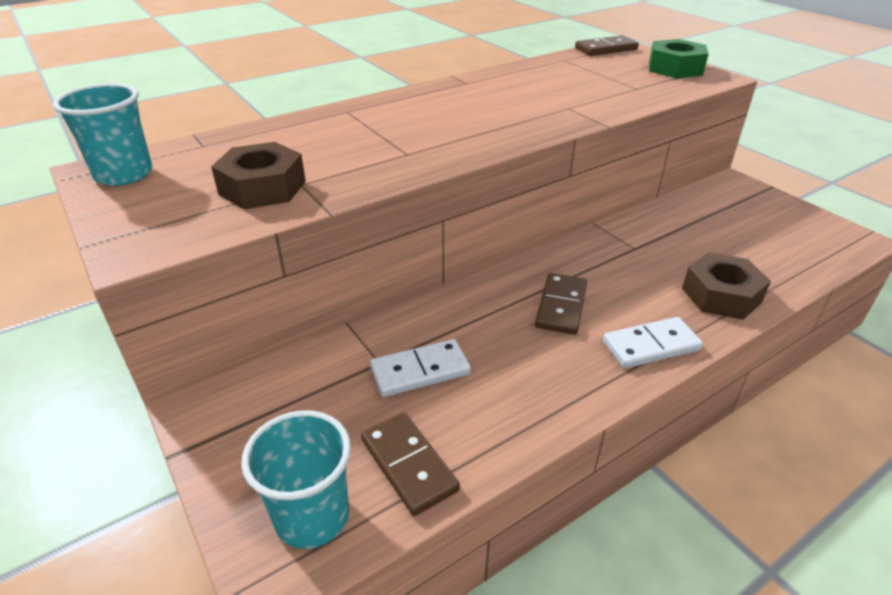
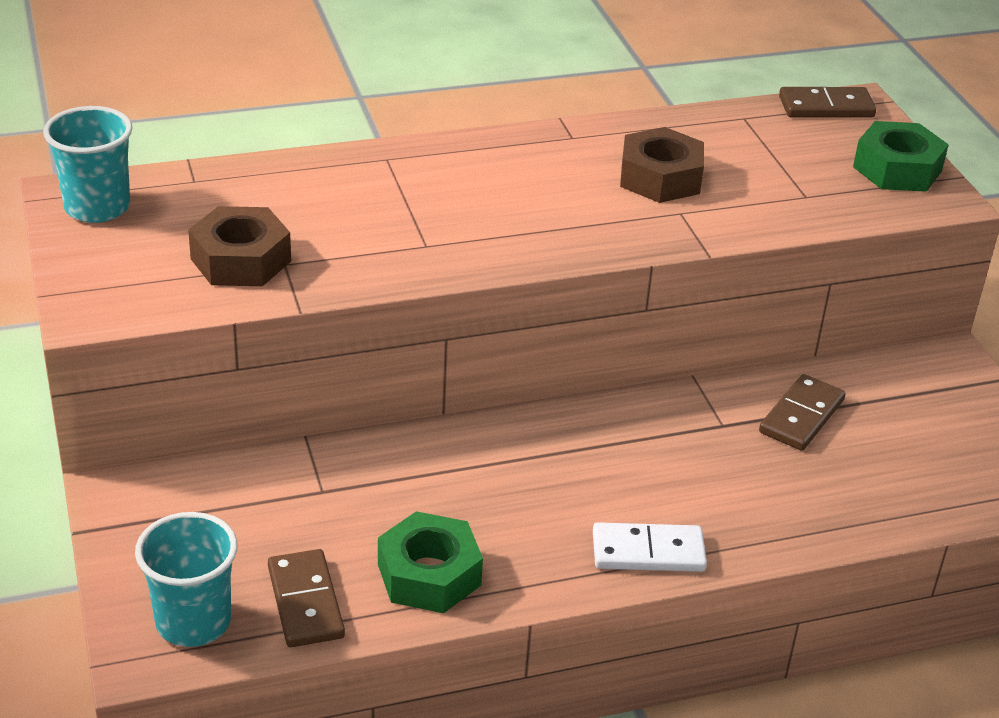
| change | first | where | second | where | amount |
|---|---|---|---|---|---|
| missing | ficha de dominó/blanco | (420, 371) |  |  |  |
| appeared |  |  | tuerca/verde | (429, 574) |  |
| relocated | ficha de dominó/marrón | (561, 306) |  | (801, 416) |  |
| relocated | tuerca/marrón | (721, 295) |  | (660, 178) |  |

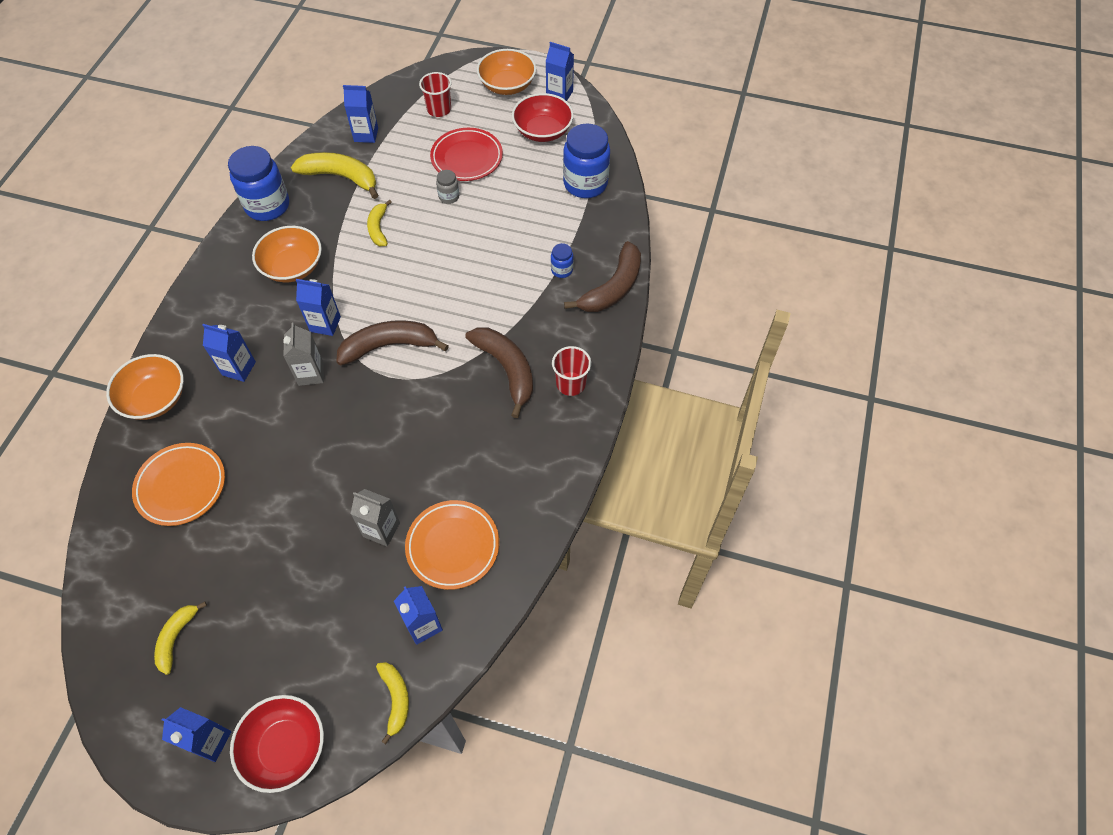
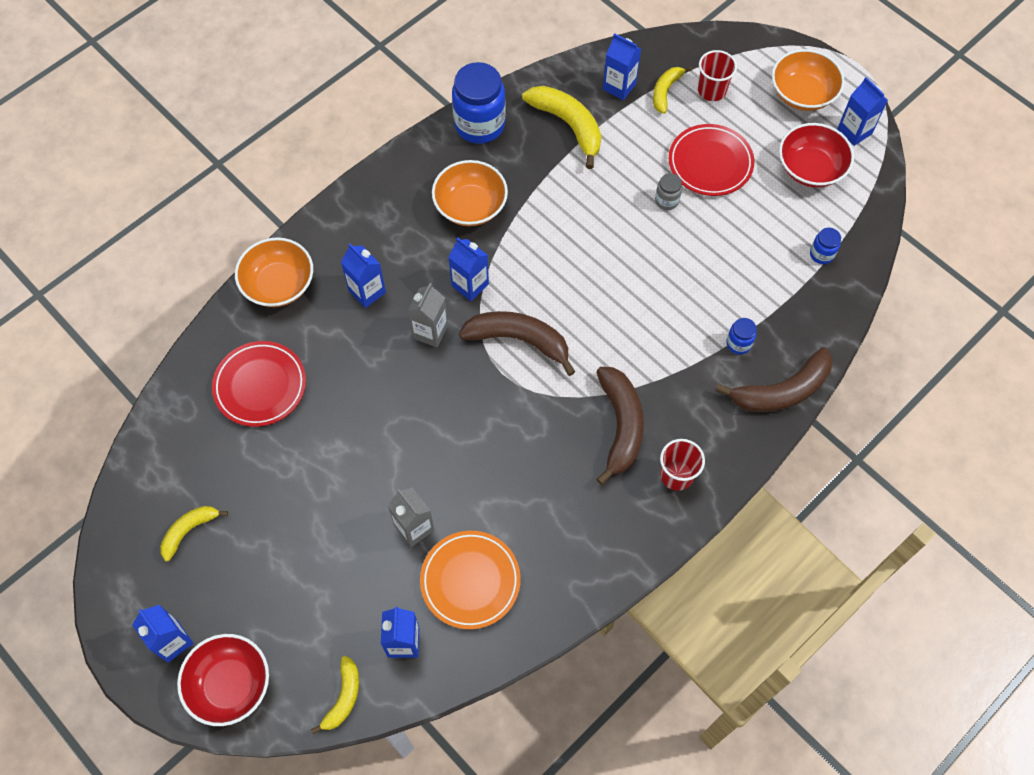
| change | first | where | second | where | amount |
|---|---|---|---|---|---|
| relocated | plátano/amarillo | (378, 228) |  | (665, 91) |  |
| colour | plato/naranja | (181, 486) | plato/rojo | (260, 386) |  |
| size | tarro/azul | (585, 184) |  | (821, 254) | x0.47 |

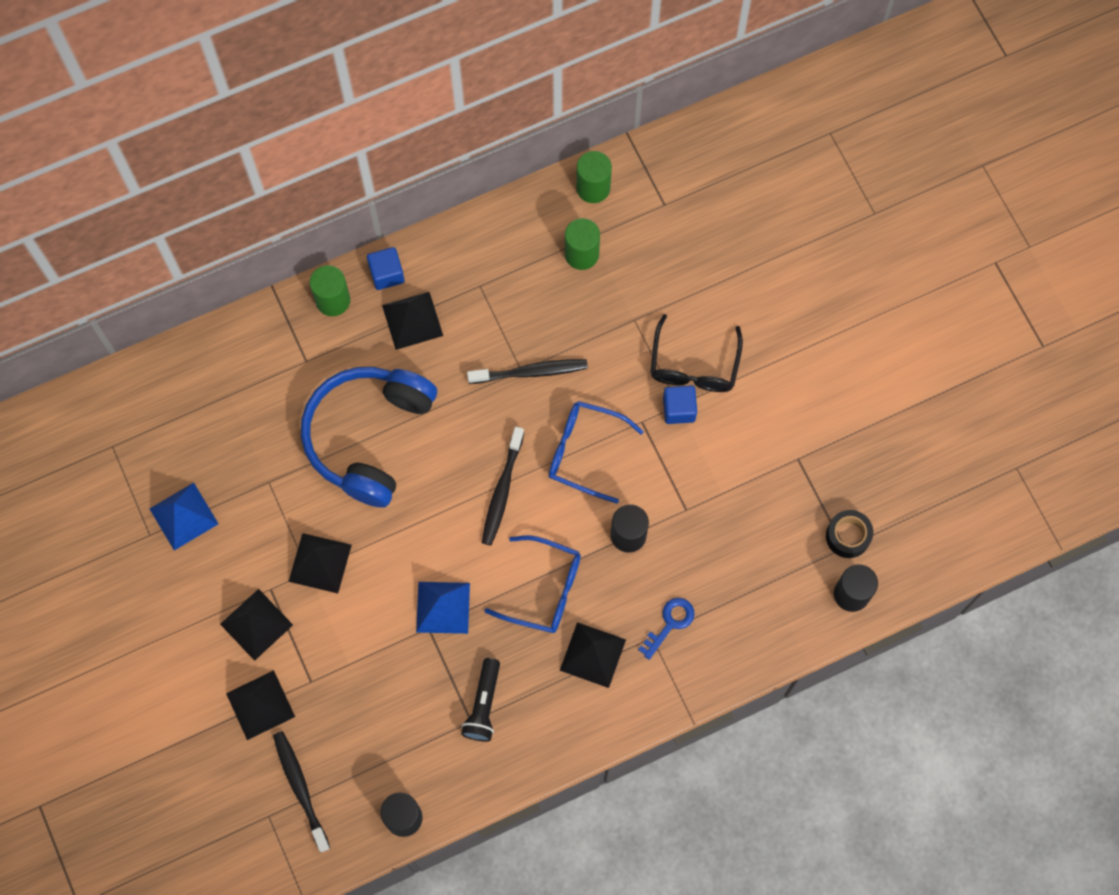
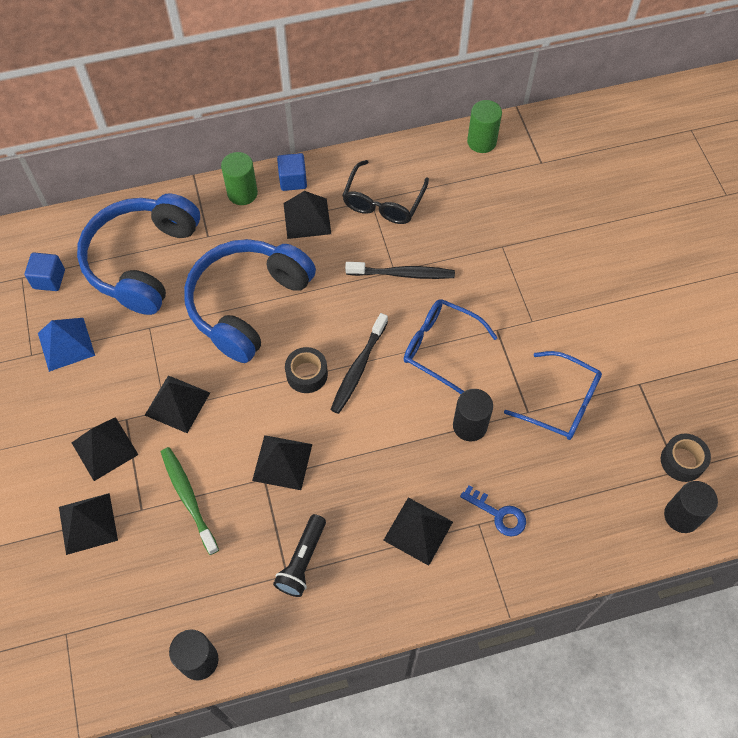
| change | first | where | second | where | amount |
|---|---|---|---|---|---|
| missing | cepillo de dientes/negro | (300, 789) |  |  |  |
| missing | cilindro/verde | (581, 254) |  |  |  |
| appeared |  |  | auriculares/azul | (142, 261) |  |
| appeared |  |  | cepillo de dientes/verde | (188, 498) |  |
| appeared |  |  | cinta adhesiva/negro | (307, 374) |  |
| relocated | gafas/azul | (544, 589) |  | (561, 403) |  |
| relocated | gafas/negro | (694, 365) |  | (383, 202) |  |
| relocated | cubo/azul | (679, 409) |  | (49, 279) |  |
| colour | pirámide/azul | (443, 607) | pirámide/negro | (282, 462) |  |
| spun | llave/azul | (669, 624) |  | (498, 514) | 75 degrees clockwise |

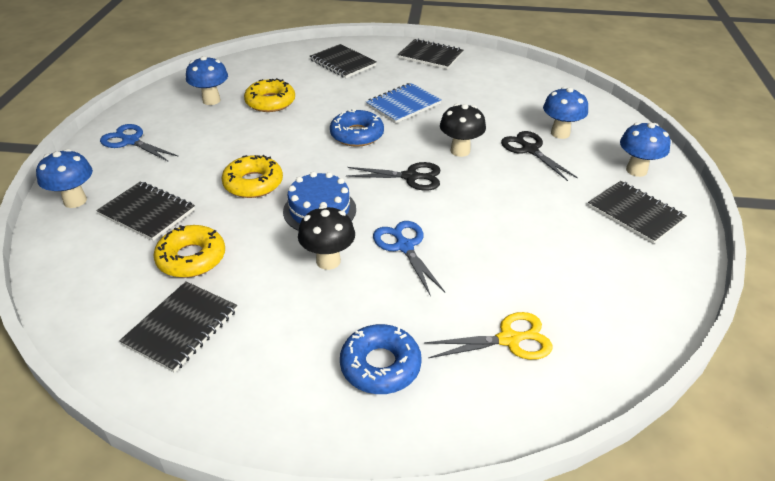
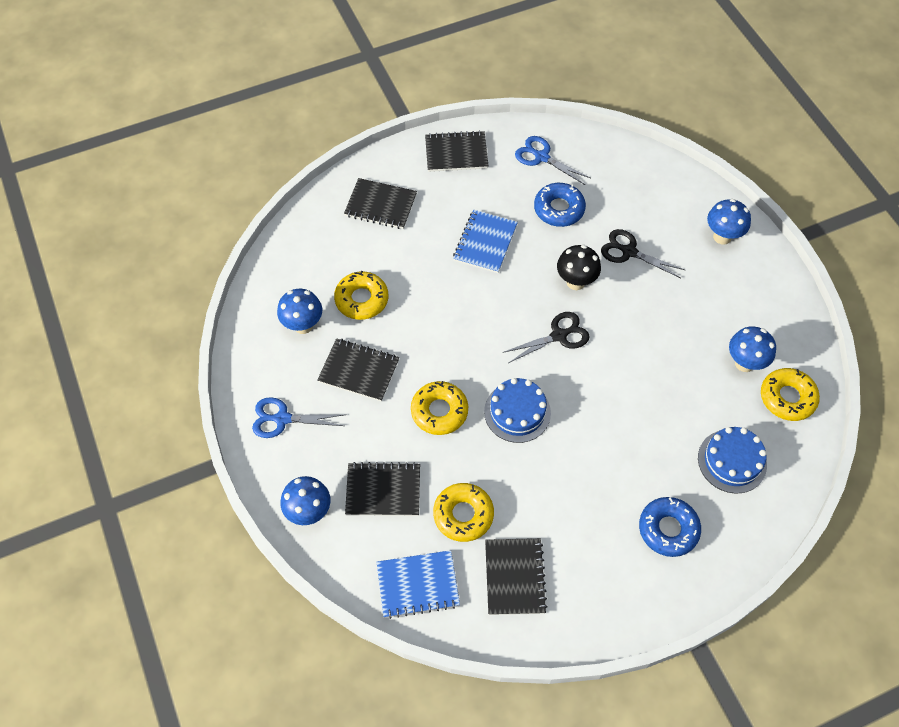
| change | first | where | second | where | amount |
|---|---|---|---|---|---|
| missing | seta/negro | (328, 261) |  |  |  |
| appeared |  |  | cuaderno/azul | (418, 585) |  |
| appeared |  |  | rosquilla/amarillo | (787, 398) |  |
| relocated | rosquilla/azul | (357, 135) |  | (559, 209) |  |
| relocated | tijeras/azul | (404, 246) |  | (541, 157) |  |
| relocated | seta/azul | (560, 133) |  | (744, 363) |  |
| relocated | cuaderno/negro | (635, 213) |  | (359, 371) |  |
| exchanged | tijeras/amarillo | (509, 339) | tarta/azul | (732, 461) |  |

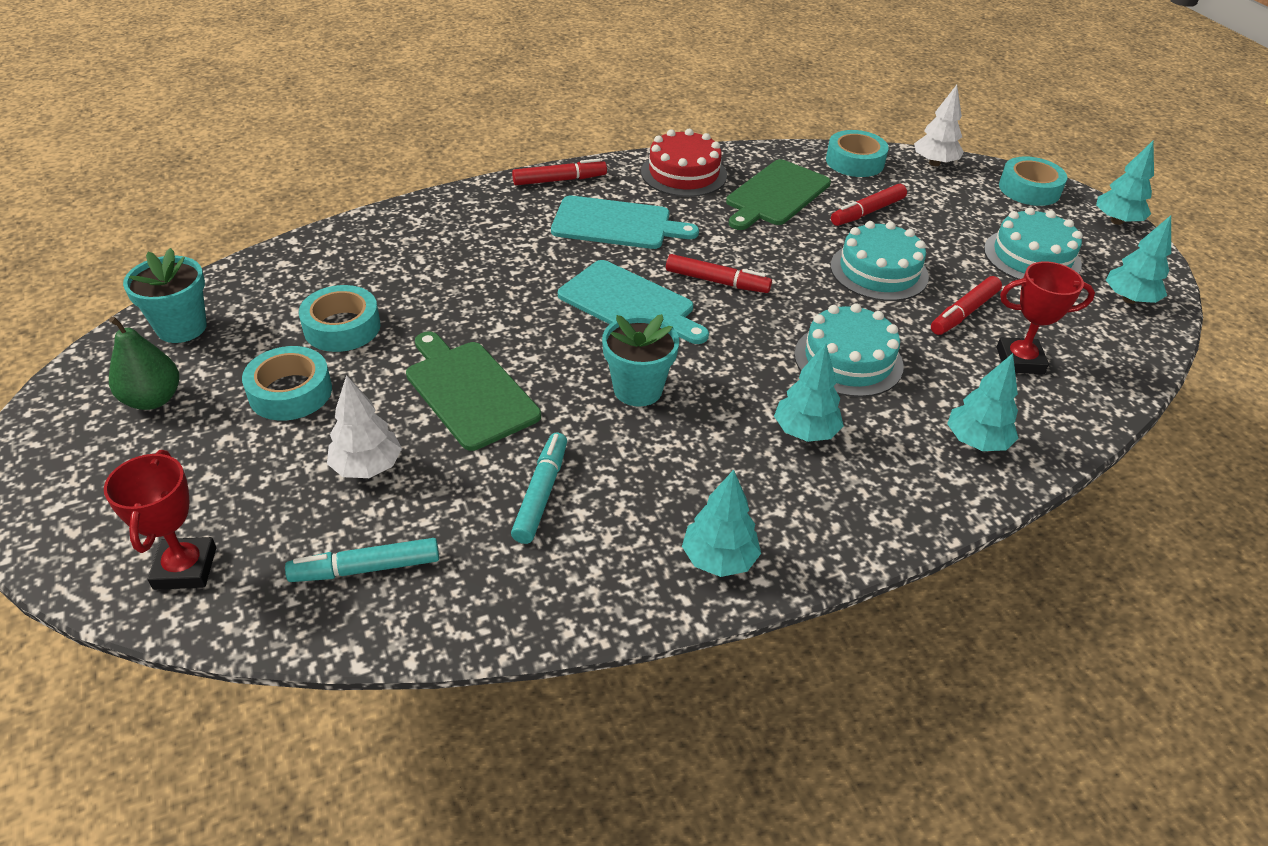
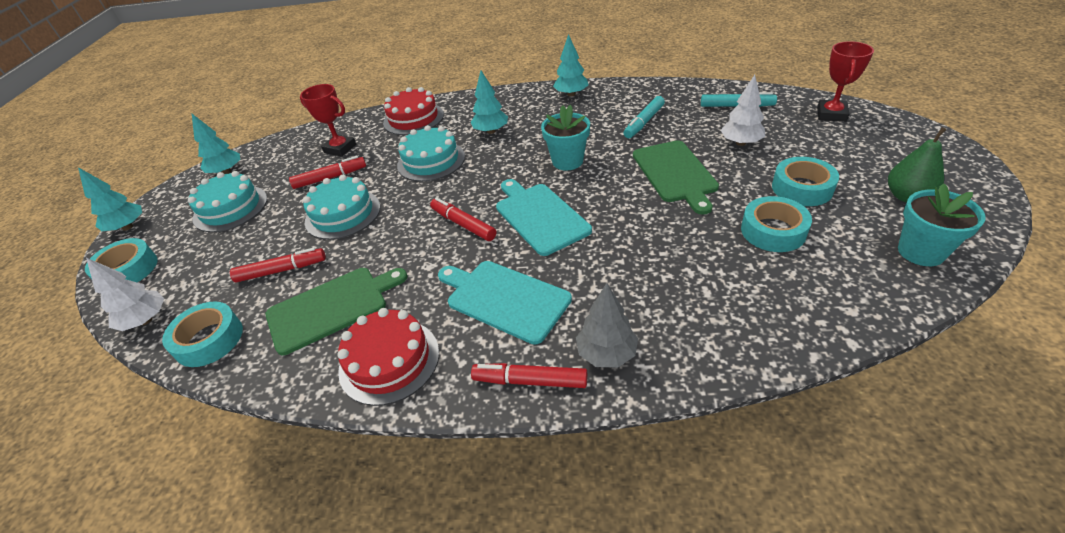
| change | first | where | second | where | amount |
|---|---|---|---|---|---|
| appeared |  |  | árbol/gris | (606, 353) |  |
| exchanged | árbol/turquesa | (976, 442) | tarta/rojo | (413, 118) |  |

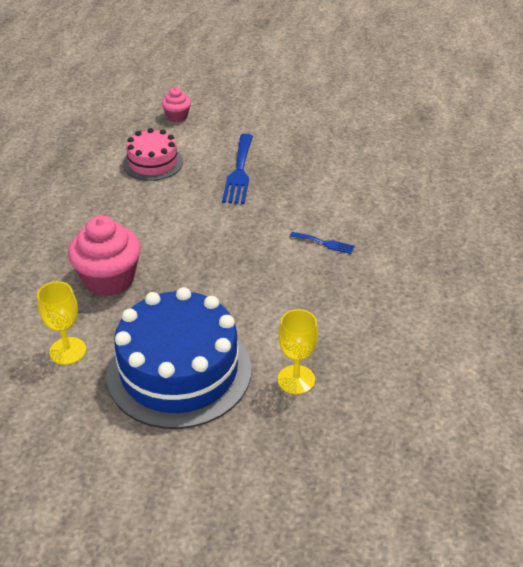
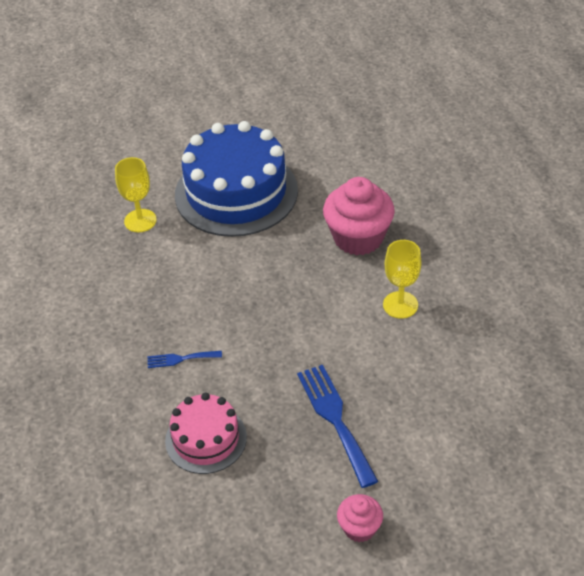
| change | first | where | second | where | amount |
|---|---|---|---|---|---|
| relocated | copa/amarillo | (67, 351) |  | (400, 305) |  |
| relocated | tarta/rosa | (153, 163) |  | (206, 439) |  |
| relocated | magdalena/rosa | (177, 116) |  | (359, 528) |  |

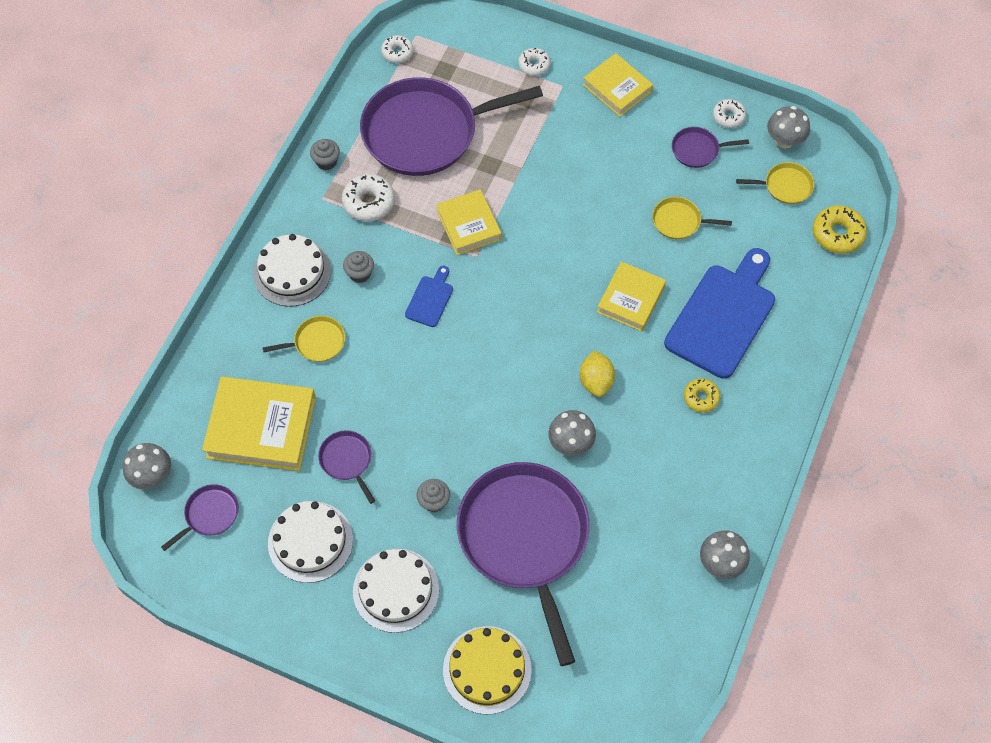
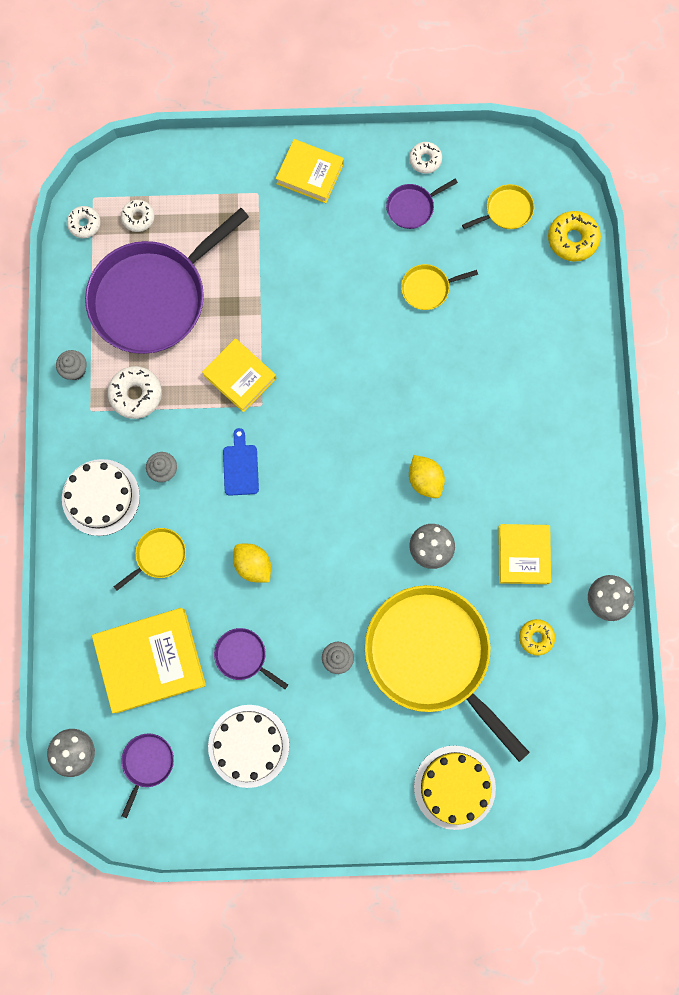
| change | first | where | second | where | amount |
|---|---|---|---|---|---|
| missing | tarta/blanco | (396, 590) |  |  |  |
| missing | tabla de cortar/azul | (723, 316) |  |  |  |
| missing | seta/gris | (784, 140) |  |  |  |
| appeared |  |  | limón/amarillo | (253, 565) |  |
| relocated | rosquilla/blanco | (534, 65) |  | (138, 218) |  |
| relocated | libro/amarillo | (630, 299) |  | (523, 555) |  |
| relocated | rosquilla/amarillo | (701, 398) |  | (536, 637) |  |
| colour | sartén/morado | (525, 538) | sartén/amarillo | (432, 655) |  |

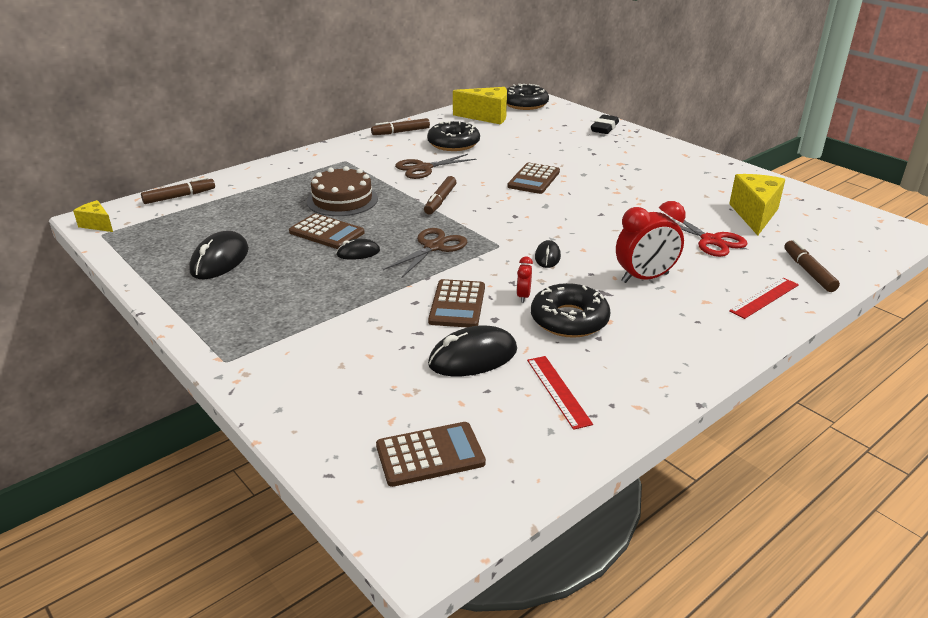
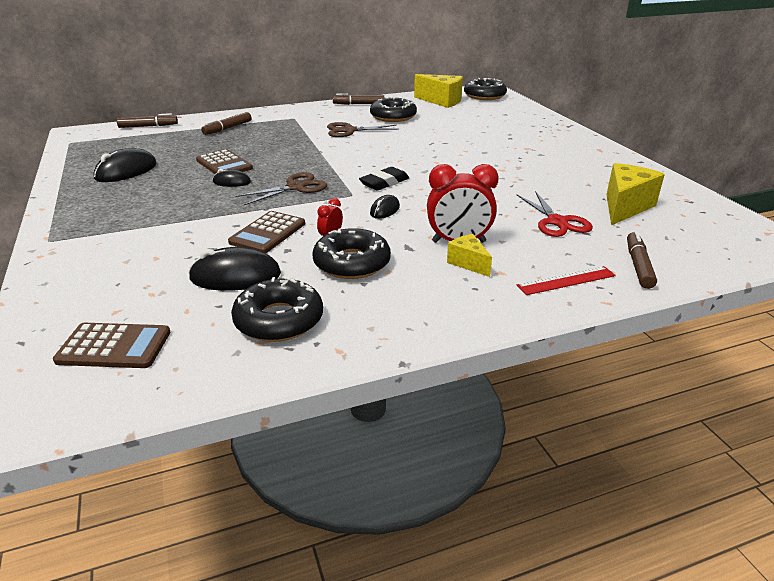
| change | first | where | second | where | amount |
|---|---|---|---|---|---|
| missing | tarta/marrón | (342, 200) |  |  |  |
| missing | calculadora/marrón | (534, 179) |  |  |  |
| relocated | queso/amarillo | (97, 225) |  | (468, 263) |  |
| relocated | rotulador/marrón | (440, 201) |  | (227, 128) |  |
| relocated | goma de borrar/negro | (604, 128) |  | (384, 183) |  |
| exchanged | regla/rojo | (558, 391) | rosquilla/negro | (279, 320) |  |

